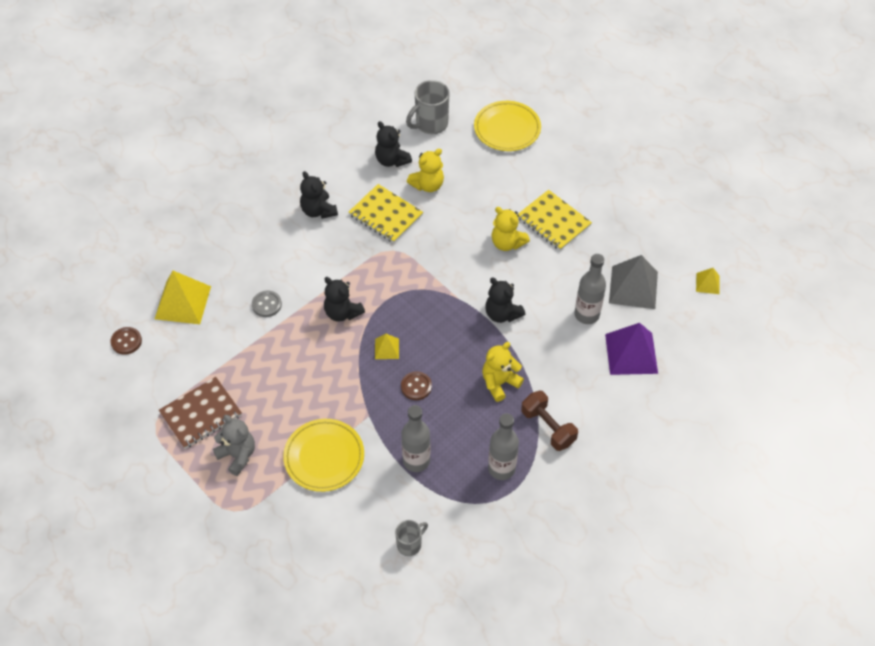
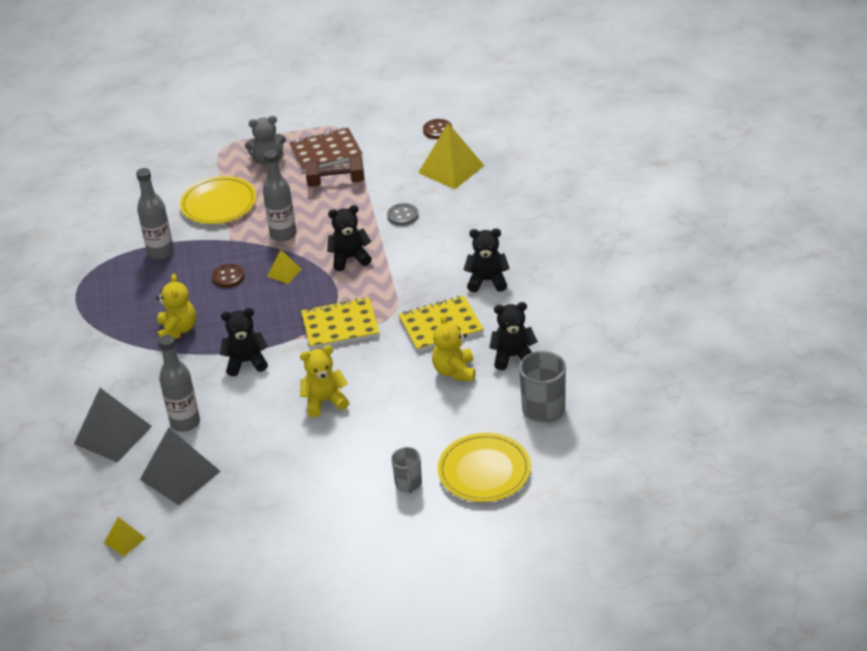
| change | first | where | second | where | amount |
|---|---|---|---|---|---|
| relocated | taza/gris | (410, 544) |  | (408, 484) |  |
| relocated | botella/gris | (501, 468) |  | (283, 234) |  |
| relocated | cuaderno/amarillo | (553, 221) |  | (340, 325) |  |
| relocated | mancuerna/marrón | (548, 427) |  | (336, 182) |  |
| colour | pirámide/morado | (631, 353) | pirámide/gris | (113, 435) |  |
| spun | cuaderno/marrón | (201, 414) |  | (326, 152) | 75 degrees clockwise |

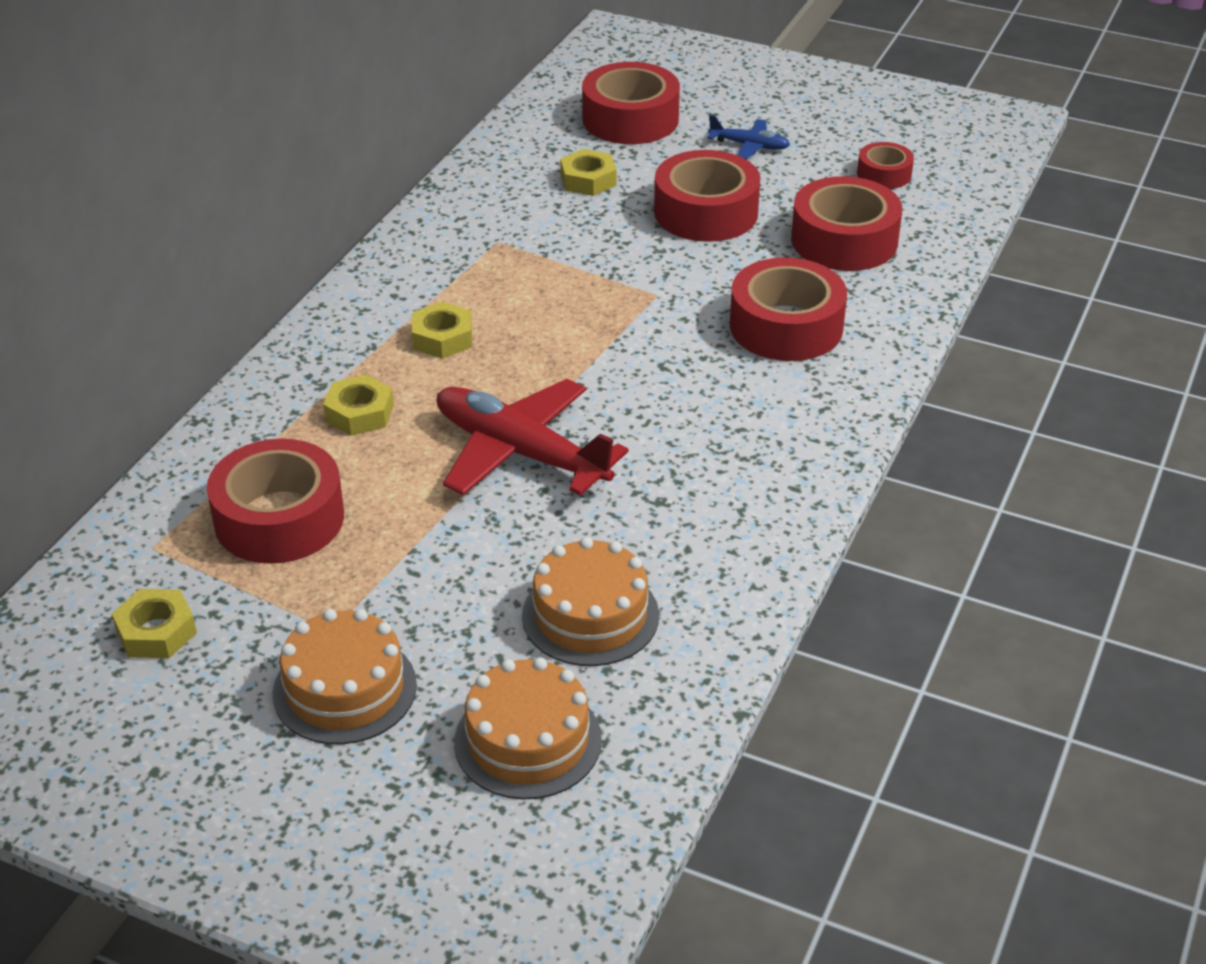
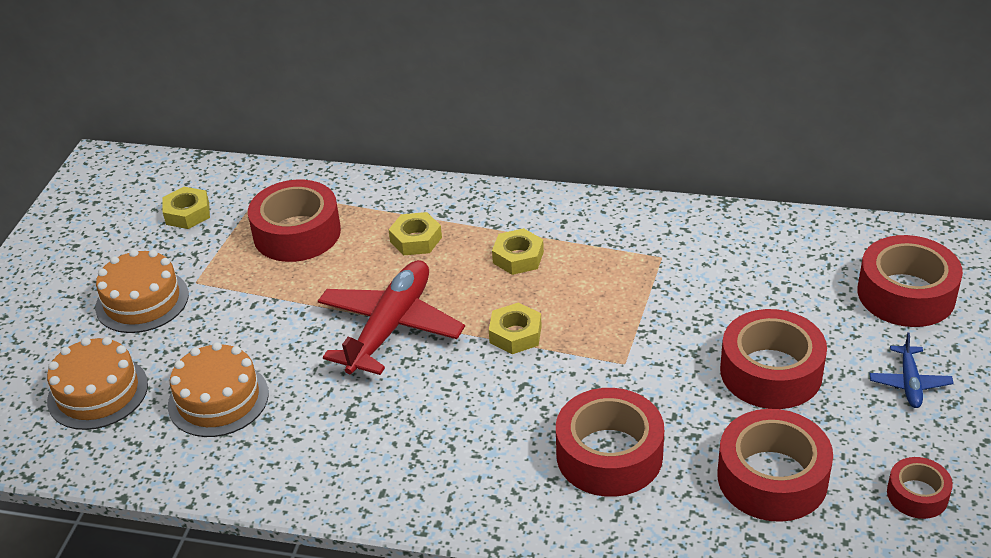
| change | first | where | second | where | amount |
|---|---|---|---|---|---|
| relocated | tuerca/amarillo | (588, 180) |  | (515, 334) |  |

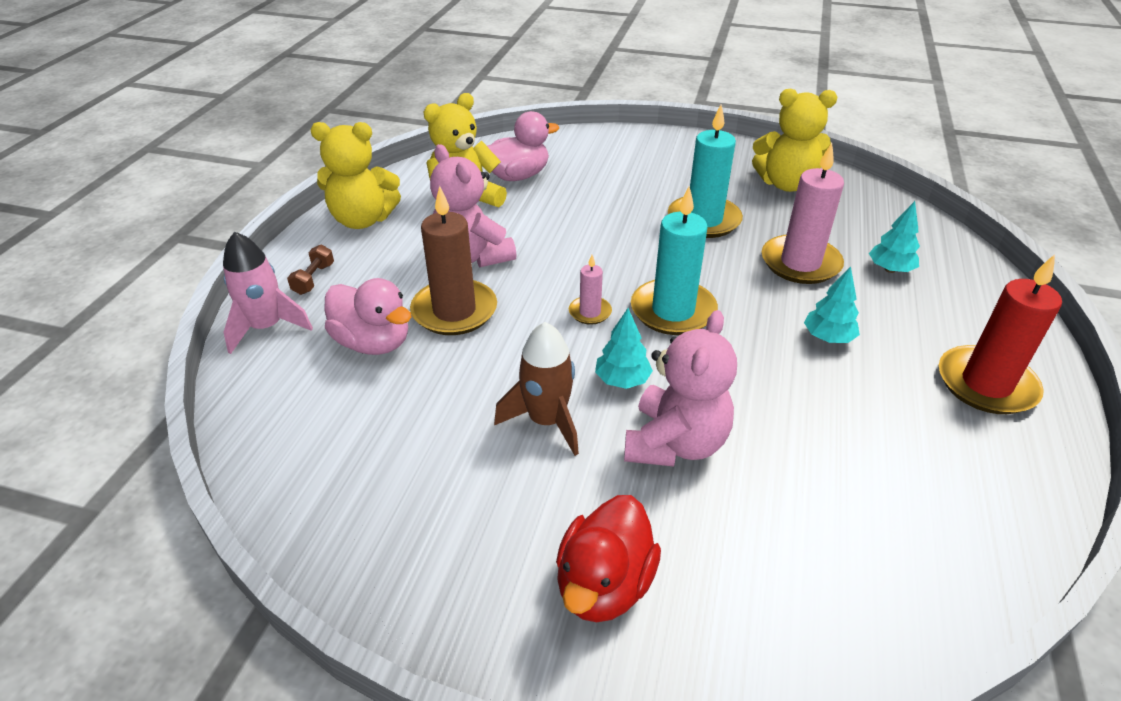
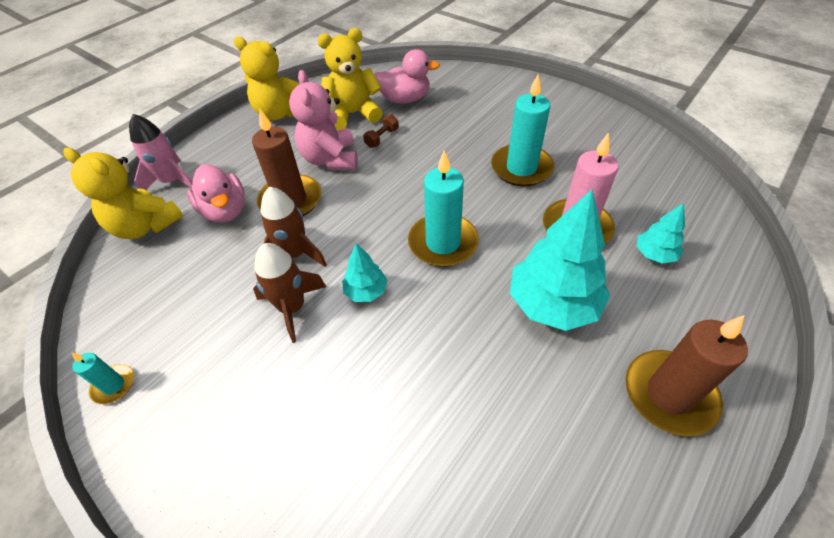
| change | first | where | second | where | amount |
|---|---|---|---|---|---|
| missing | pato/rojo | (604, 584) |  |  |  |
| missing | vela/rosa | (590, 312) |  |  |  |
| missing | osito/rosa | (675, 443) |  |  |  |
| appeared |  |  | vela/turquesa | (114, 385) |  |
| appeared |  |  | cohete/marrón | (295, 254) |  |
| relocated | mancuerna/marrón | (314, 279) |  | (382, 138) |  |
| relocated | osito/amarillo | (786, 184) |  | (145, 226) |  |
| colour | vela/rojo | (986, 384) | vela/marrón | (669, 394) |  |
| size | árbol/turquesa | (828, 338) |  | (553, 304) | x2.01 |

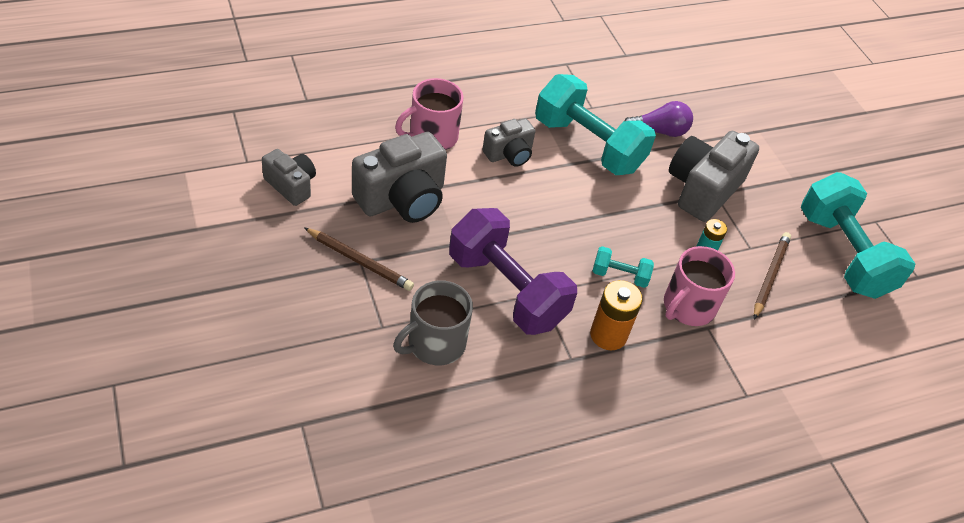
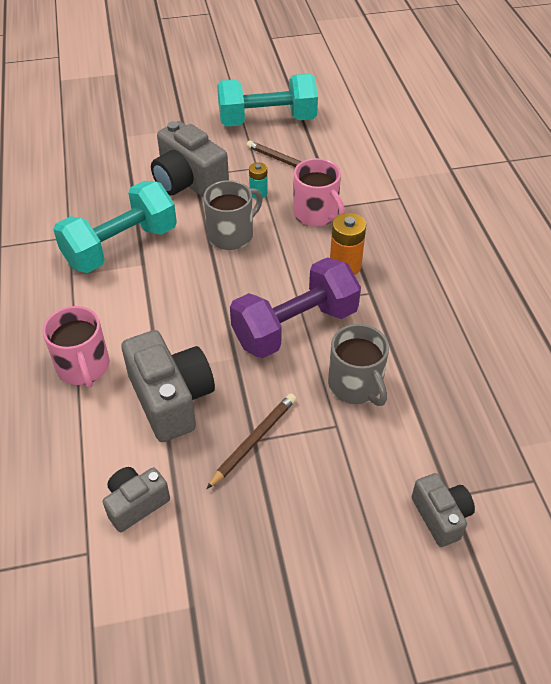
| change | first | where | second | where | amount |
|---|---|---|---|---|---|
| missing | mancuerna/turquesa | (619, 275) |  |  |  |
| missing | bombilla/morado | (659, 131) |  |  |  |
| appeared |  |  | taza/gris | (231, 235) |  |
| relocated | cámara/gris | (509, 154) |  | (441, 516) |  |

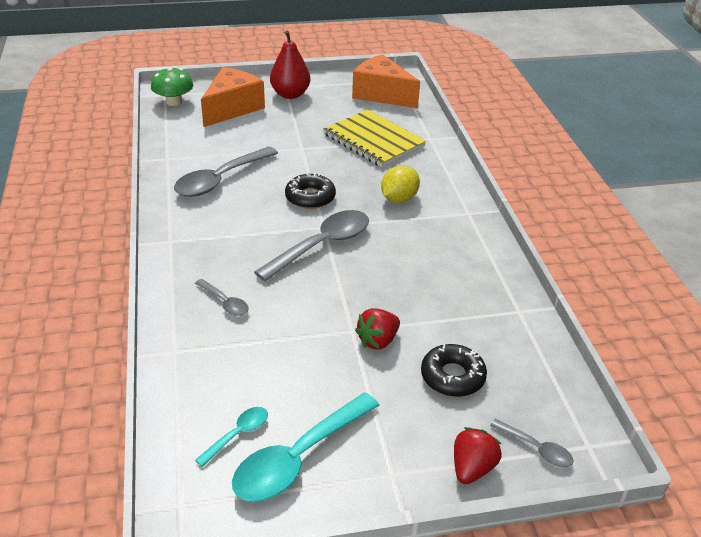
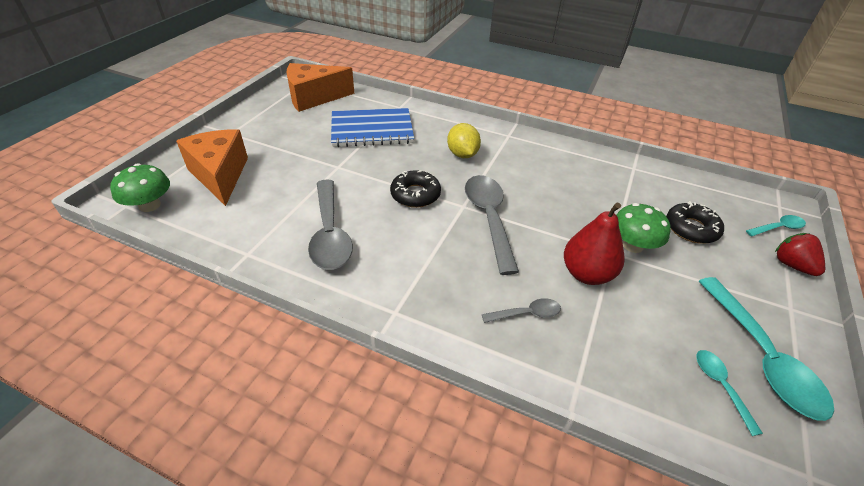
| change | first | where | second | where | amount |
|---|---|---|---|---|---|
| relocated | pera/rojo | (290, 94) |  | (586, 274) |  |
| exchanged | fresa/rojo | (378, 341) | seta/verde | (632, 245) |  |
| colour | cuaderno/amarillo | (373, 140) | cuaderno/azul | (372, 130) |  |
| colour | cuchara/gris | (536, 449) | cuchara/turquesa | (778, 228) |  |

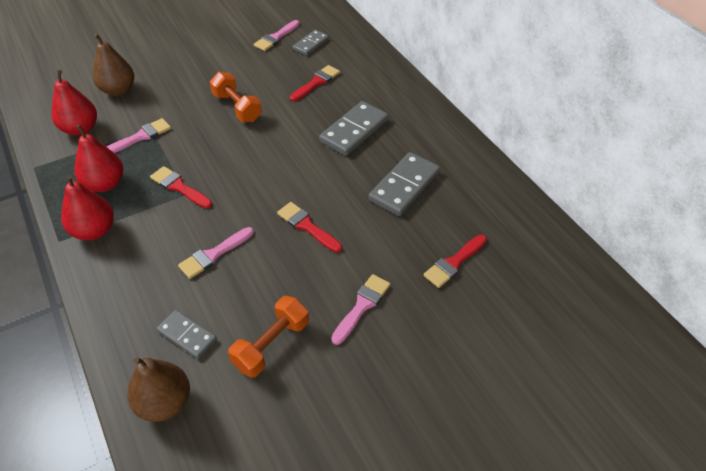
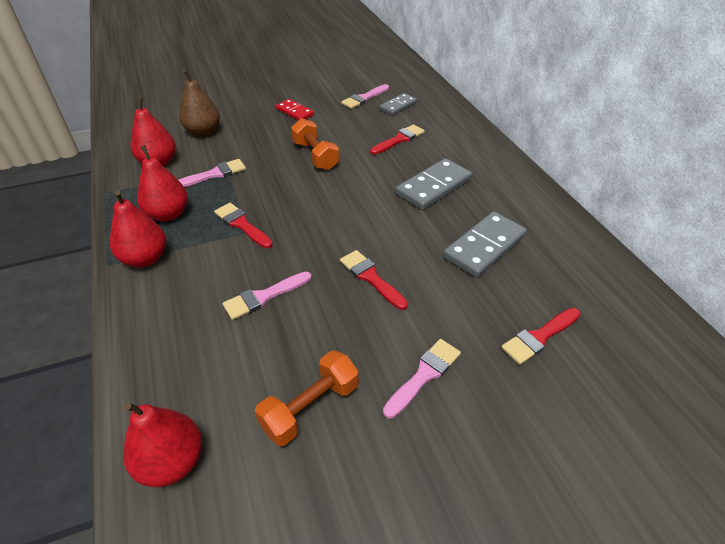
| change | first | where | second | where | amount |
|---|---|---|---|---|---|
| missing | ficha de dominó/gris | (187, 335) |  |  |  |
| appeared |  |  | ficha de dominó/rojo | (295, 112) |  |
| colour | pera/marrón | (164, 402) | pera/rojo | (172, 461) |  |

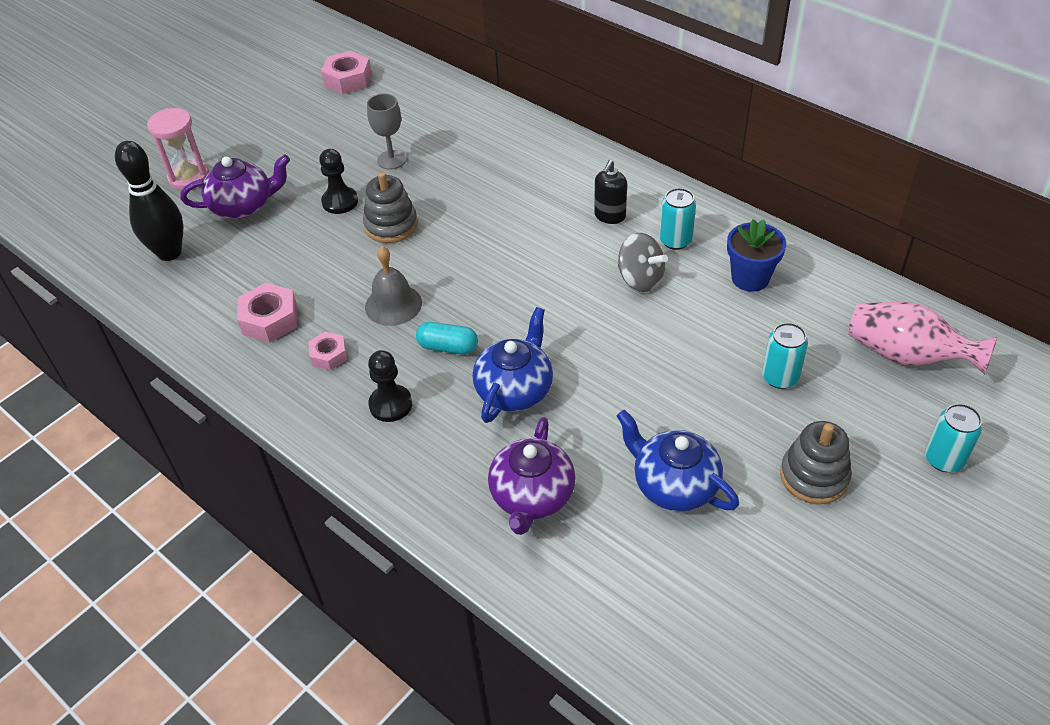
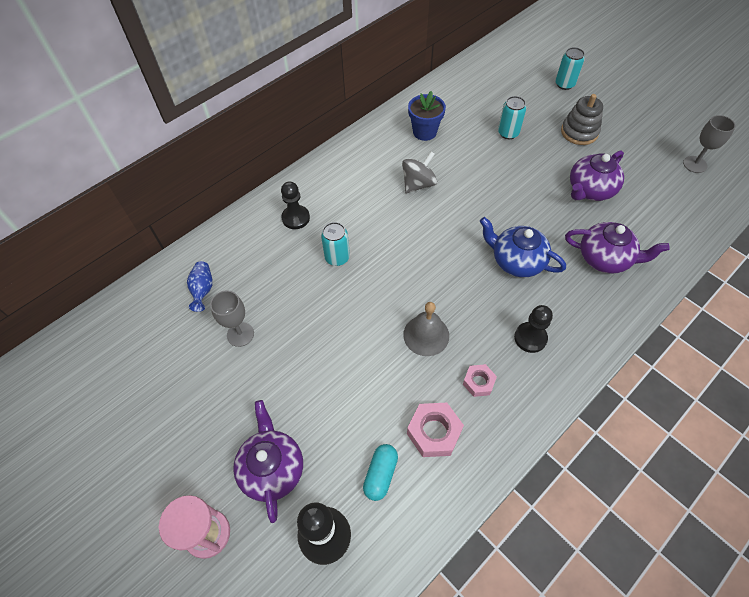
| change | first | where | second | where | amount |
|---|---|---|---|---|---|
| missing | tuerca/rosa | (348, 79) |  |  |  |
| missing | juguete apilable/gris | (391, 225) |  |  |  |
| missing | dispensador de jabón/negro | (609, 216) |  |  |  |
| missing | florero/rosa | (906, 355) |  |  |  |
| appeared |  |  | florero/azul | (203, 290) |  |
| appeared |  |  | copa/gris | (695, 164) |  |
| relocated | peón/negro | (340, 202) |  | (296, 218) |  |
| relocated | cápsula/turquesa | (448, 347) |  | (380, 474) |  |
| relocated | lata/turquesa | (675, 241) |  | (337, 257) |  |
| colour | tetera/azul | (673, 485) | tetera/morado | (590, 190) |  |

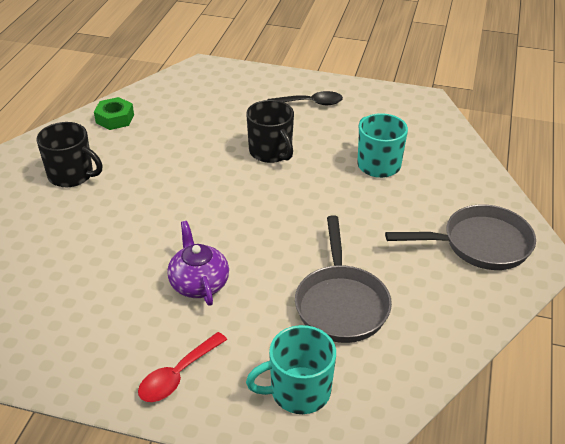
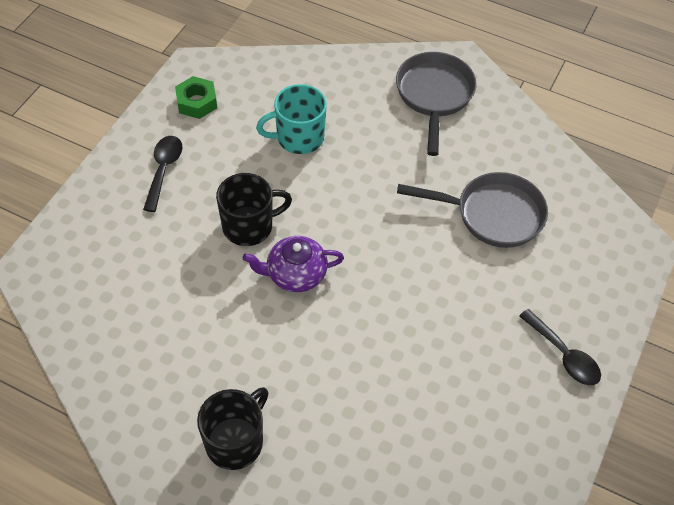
| change | first | where | second | where | amount |
|---|---|---|---|---|---|
| missing | taza/turquesa | (298, 391) |  |  |  |
| relocated | tuerca/verde | (115, 118) |  | (196, 102) |  |
| relocated | tetera/morado | (199, 283) |  | (295, 274) |  |
| colour | cuchara/rojo | (178, 375) | cuchara/negro | (564, 355) |  |

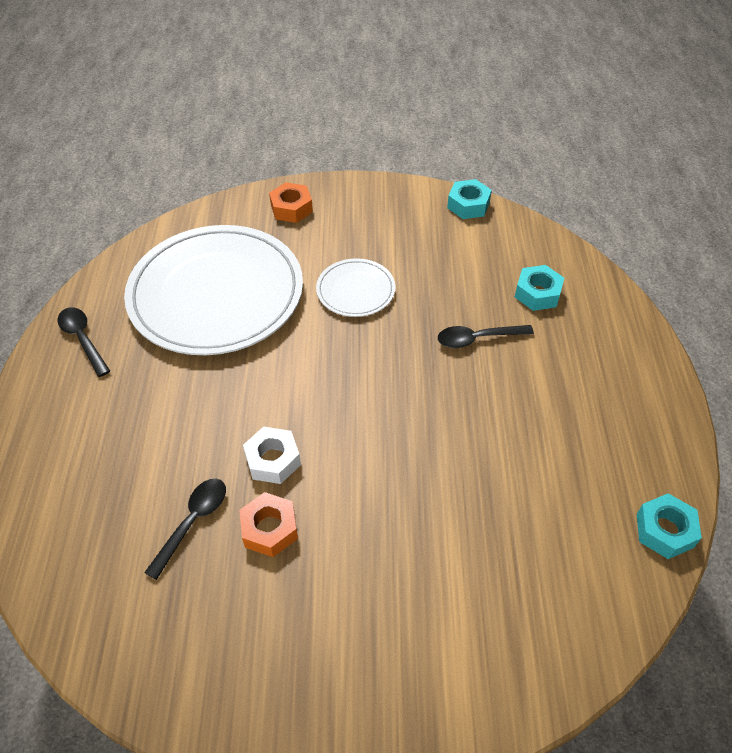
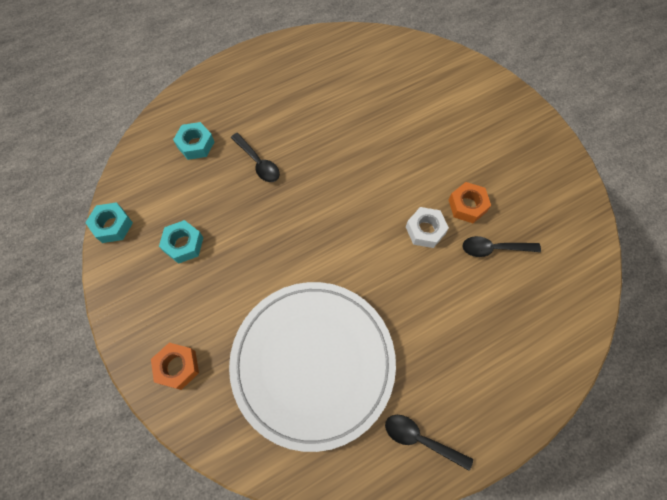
| change | first | where | second | where | amount |
|---|---|---|---|---|---|
| missing | plato/blanco | (355, 290) |  |  |  |
| relocated | tuerca/turquesa | (664, 530) |  | (183, 244) |  |
| spun | cuchara/negro | (82, 339) |  | (420, 439) | 90 degrees clockwise |

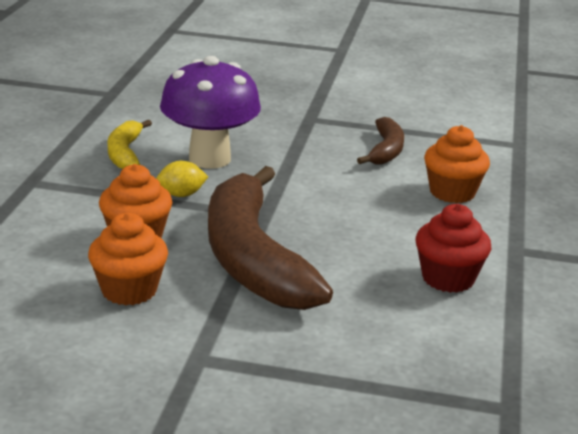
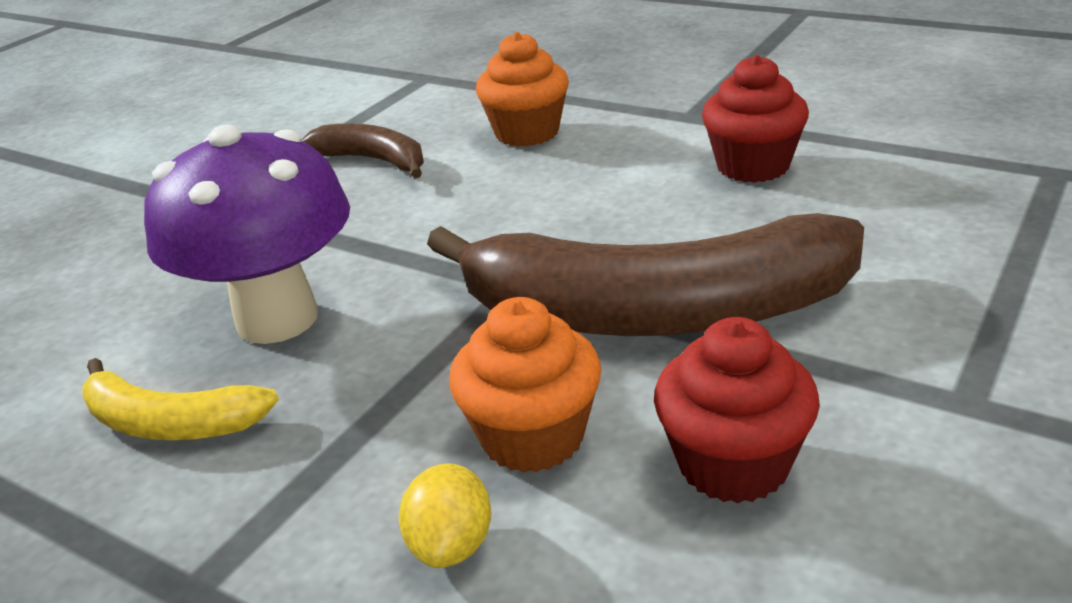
| change | first | where | second | where | amount |
|---|---|---|---|---|---|
| relocated | limón/amarillo | (181, 195) |  | (451, 545) |  |
| colour | magdalena/naranja | (129, 290) | magdalena/rojo | (733, 464) |  |

